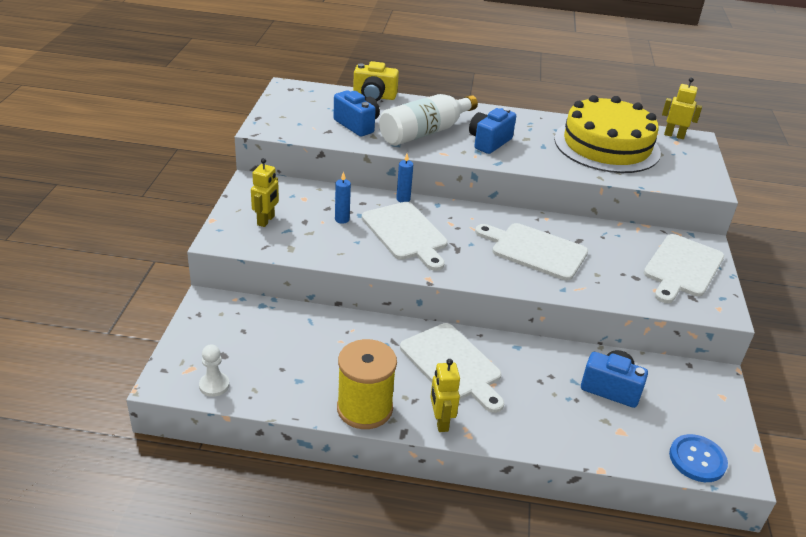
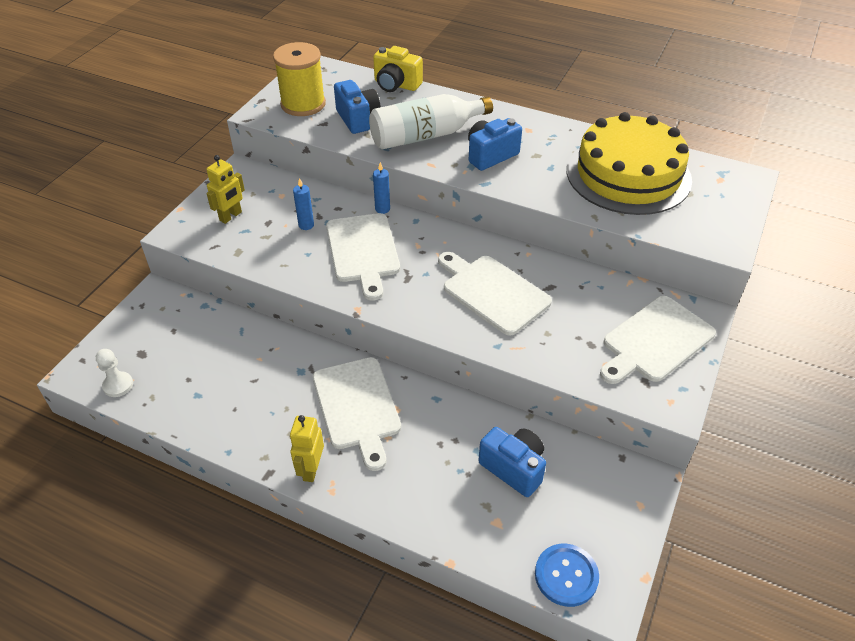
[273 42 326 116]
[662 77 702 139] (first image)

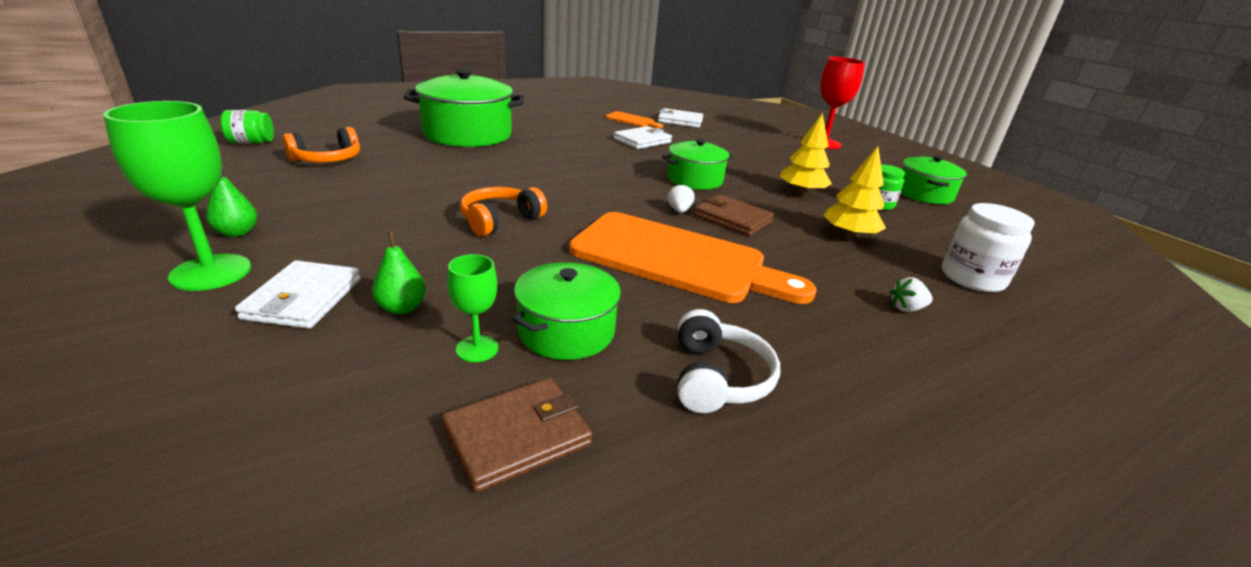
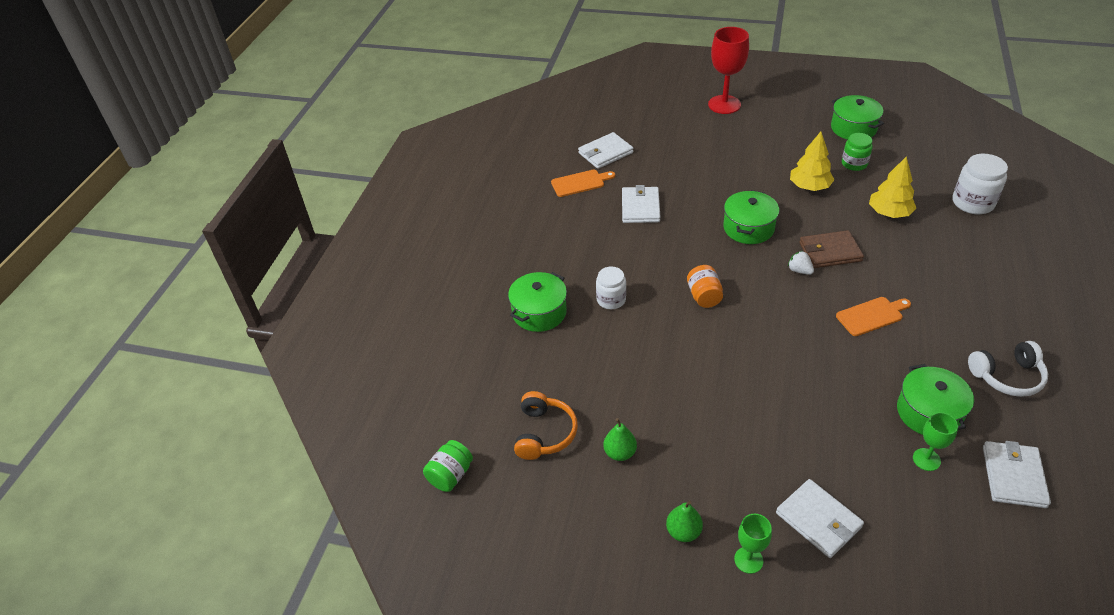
[734 514 772 574]
[603 418 637 461]
[508 272 567 332]
[983 441 1051 508]
[460 187 547 236] (first image)
[836 297 911 336]
[968 341 1048 397]
[890 277 933 312] (first image)
[596 267 626 309]
[687 265 723 308]

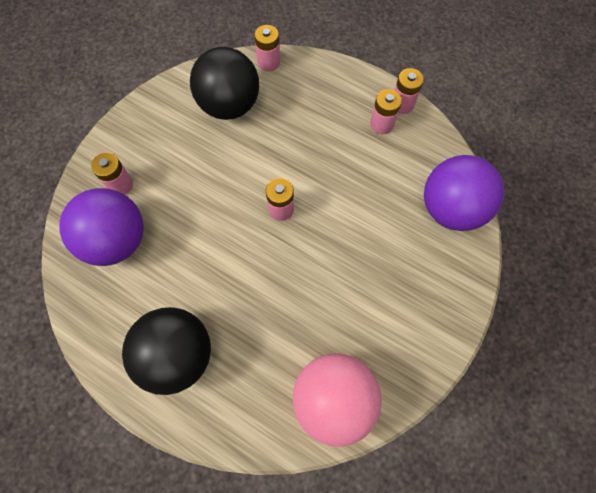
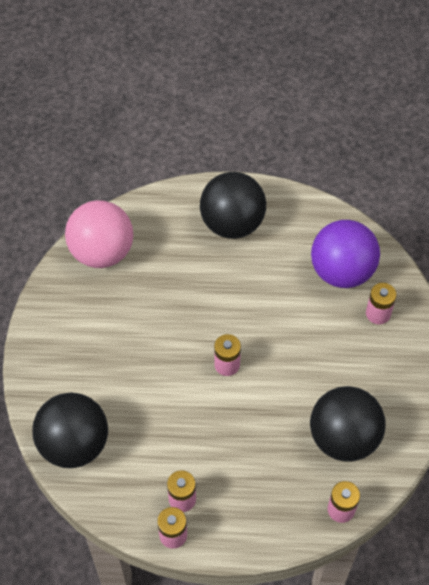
[32 392 108 468]

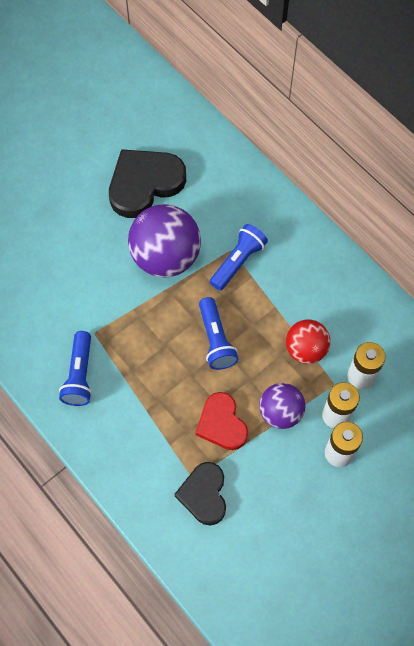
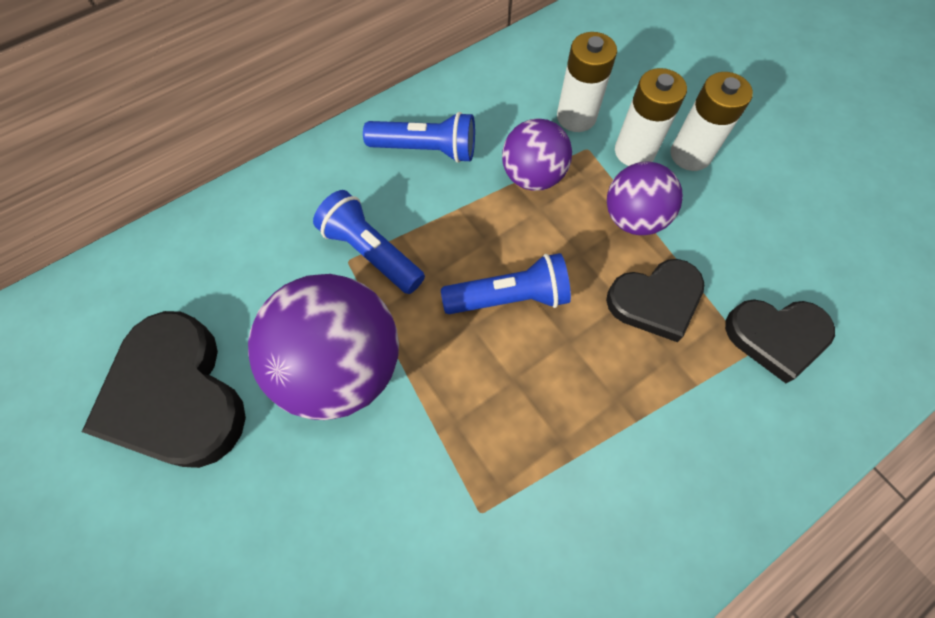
[363 112 475 163]
[606 259 705 342]
[502 118 572 191]

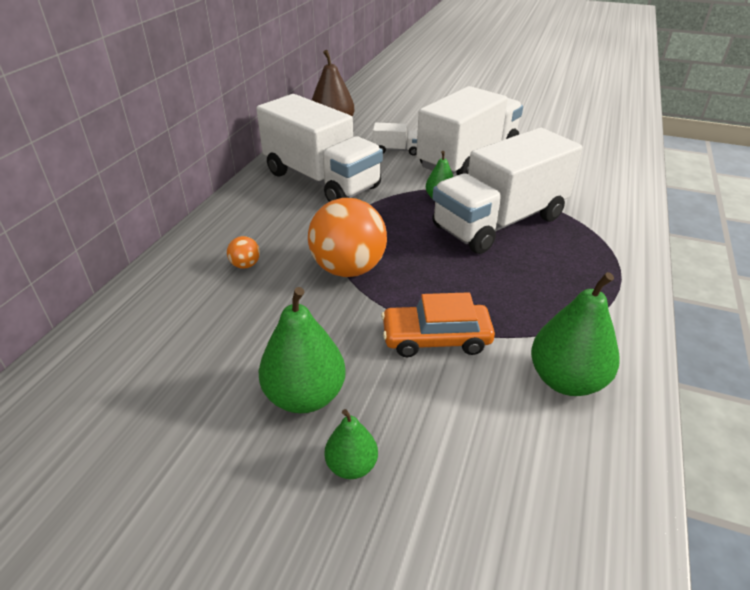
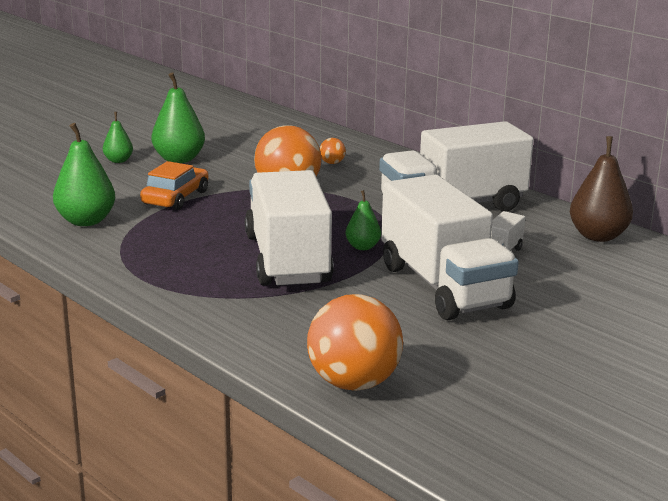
[307 294 403 391]

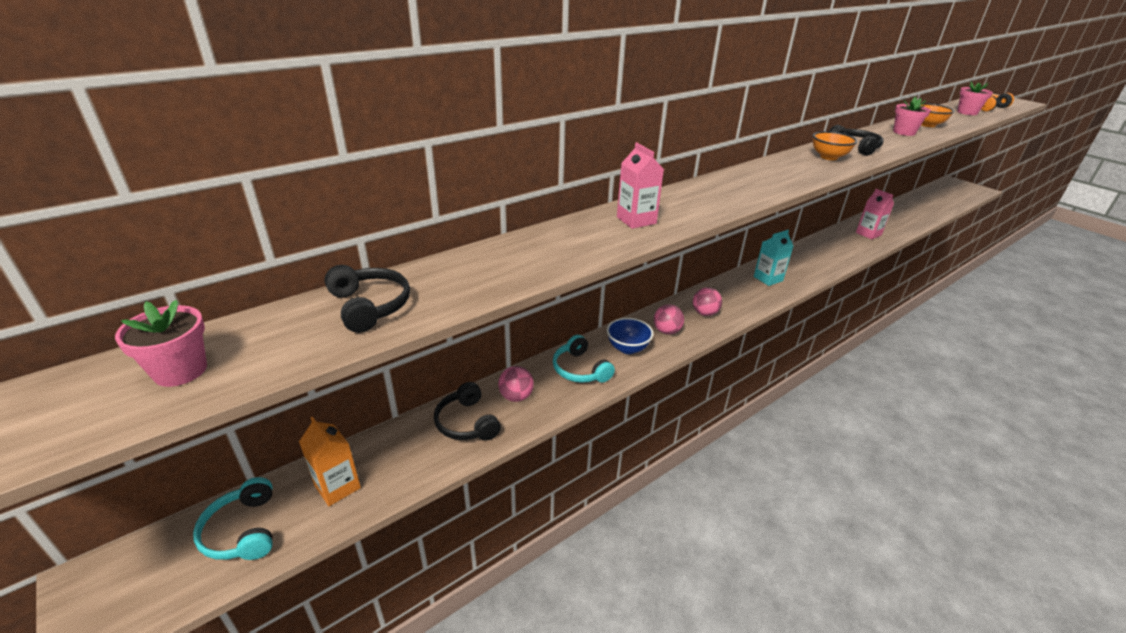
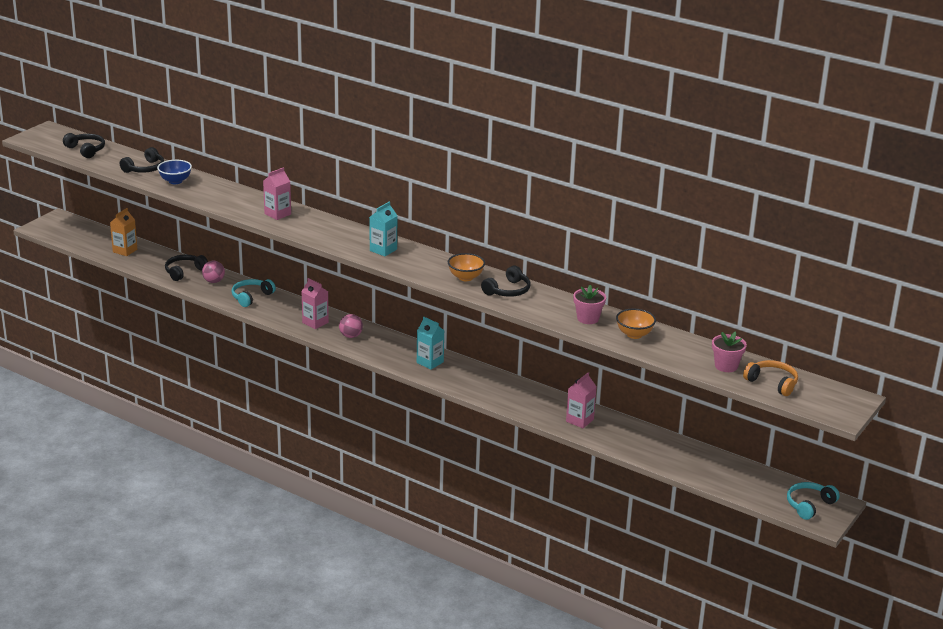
[63 133 105 158]
[787 482 840 520]
[157 160 192 184]
[301 278 329 329]
[370 201 398 256]

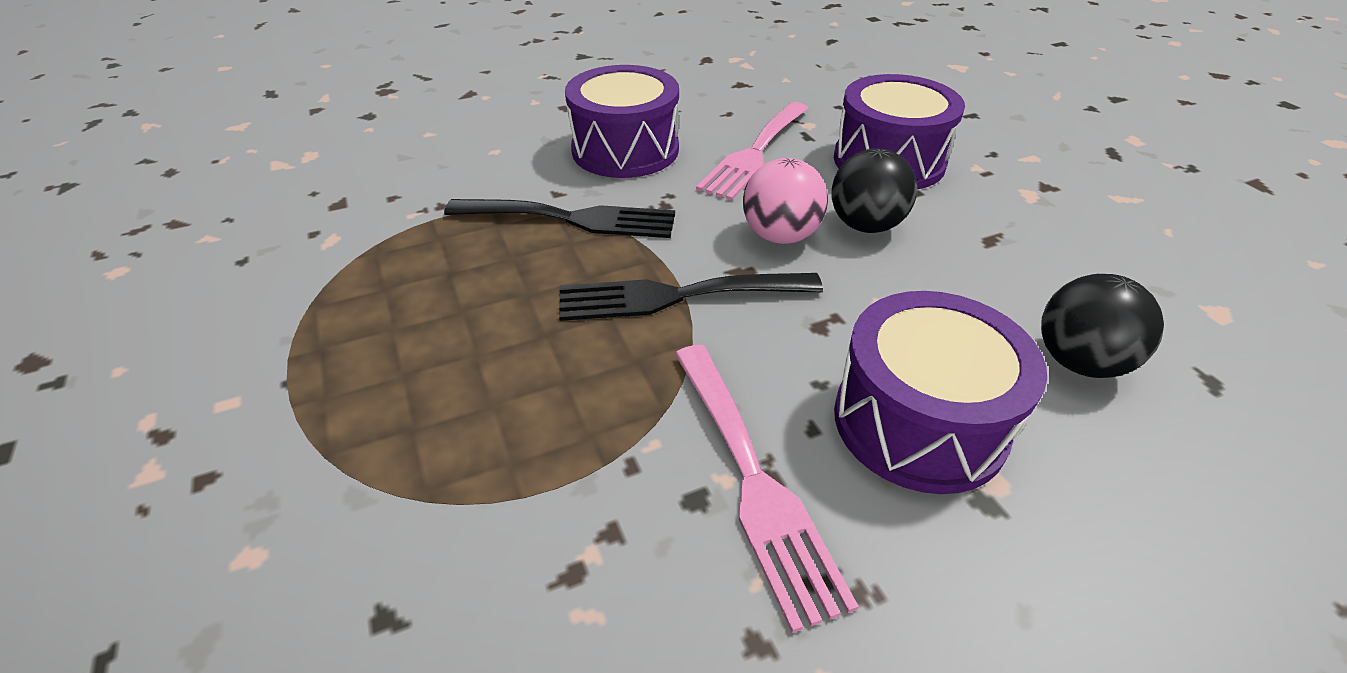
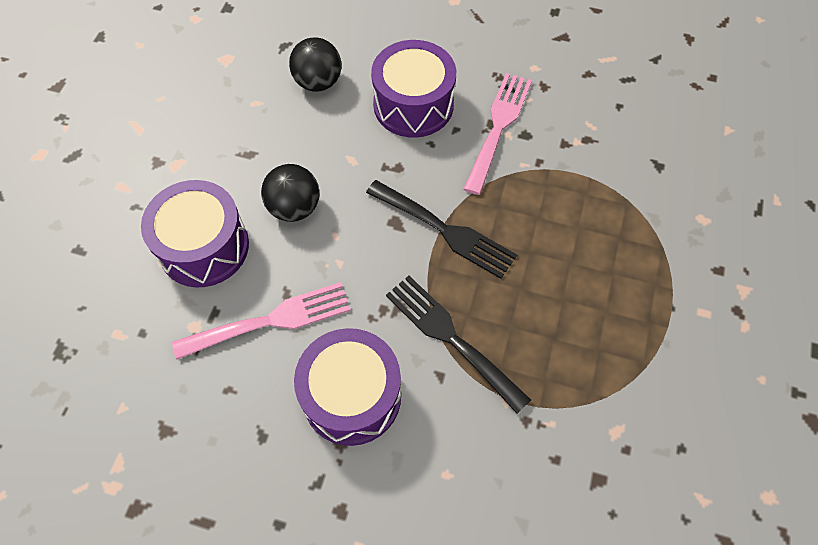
[743 158 828 244] (first image)

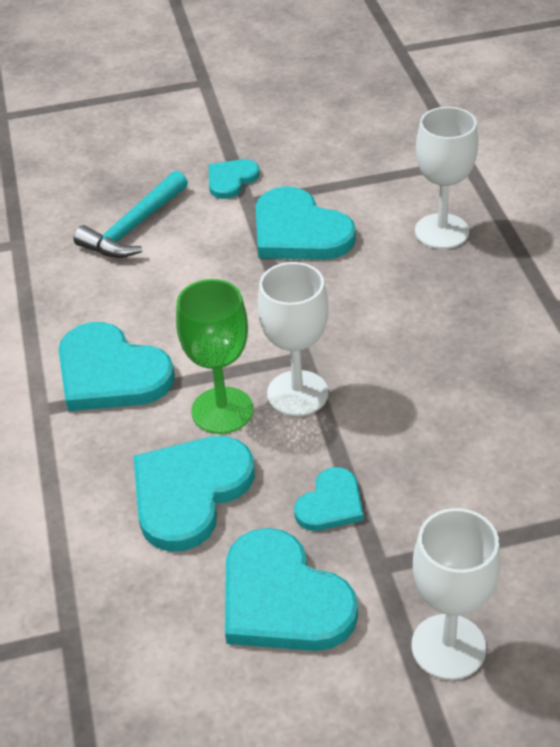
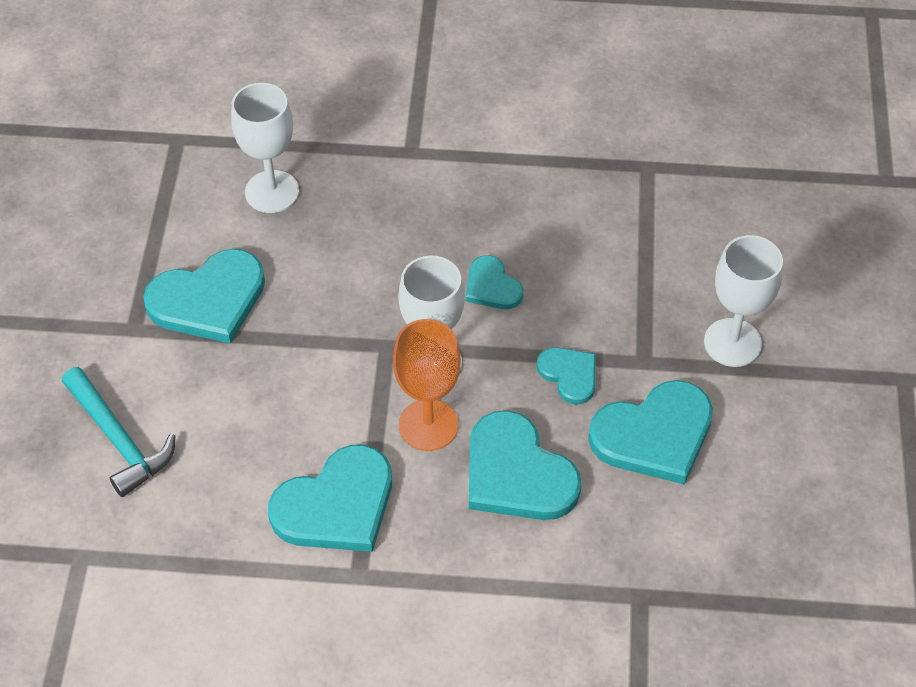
[393 319 461 451]
[466 255 523 309]

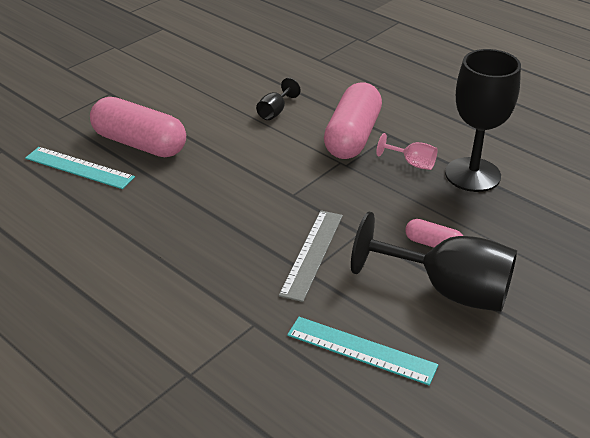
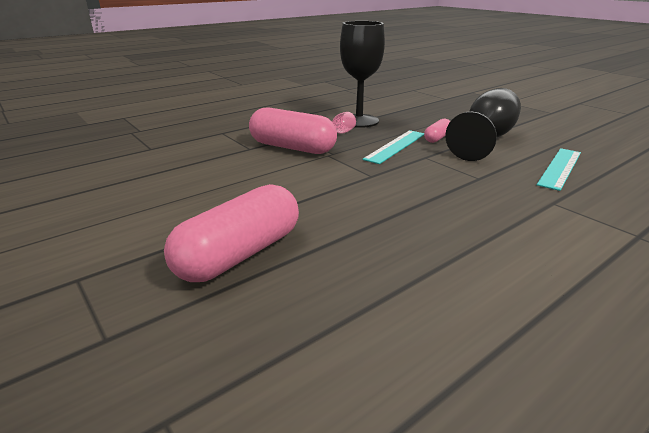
[362 130 424 164]
[256 78 301 120] (first image)
[279 210 343 302] (first image)

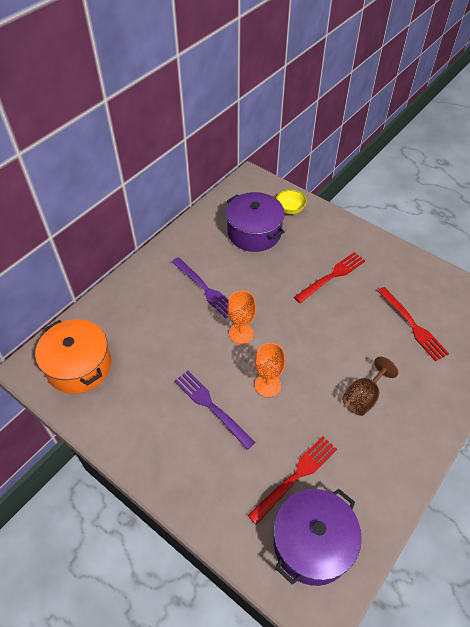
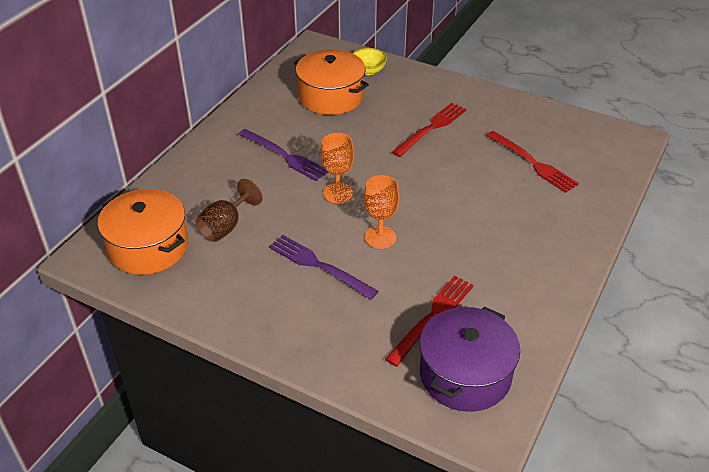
[294 49 369 115]
[196 179 263 242]

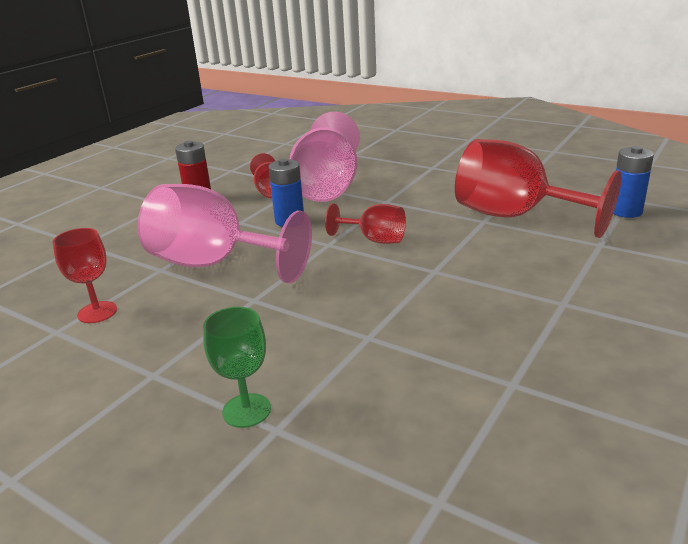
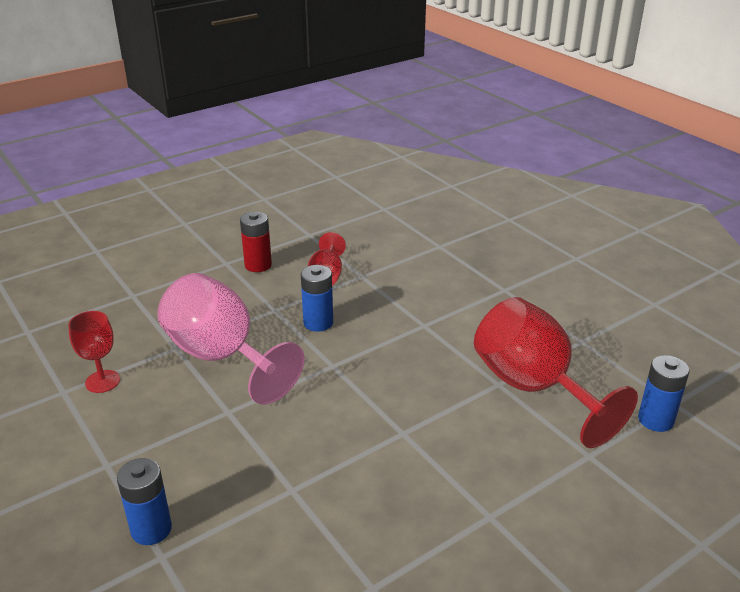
[117 458 172 545]
[290 112 360 202] (first image)
[325 204 406 244] (first image)

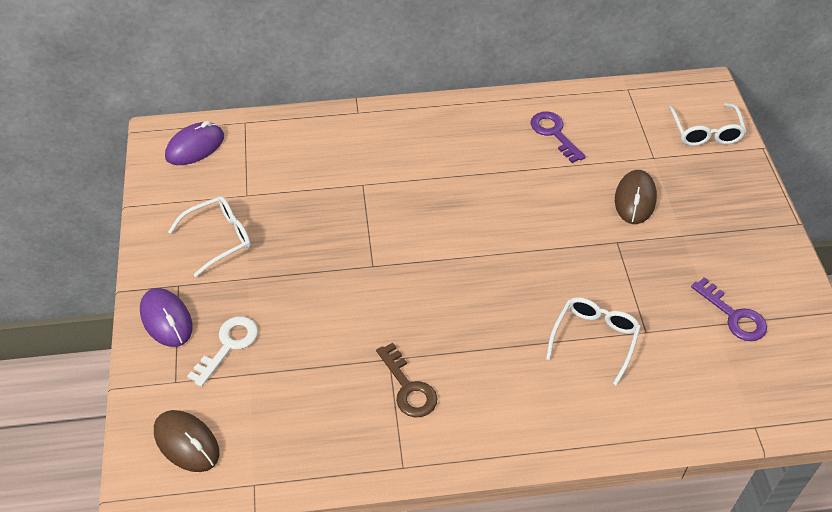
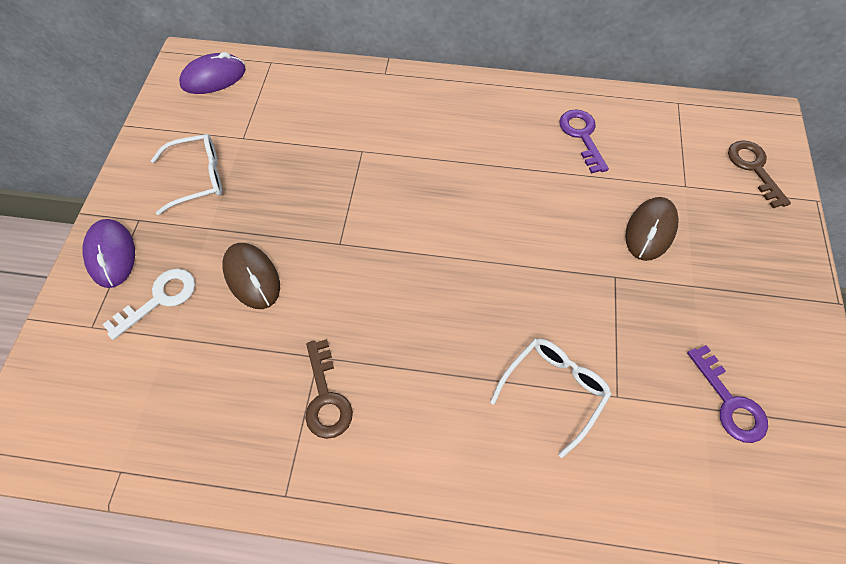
[222 243 280 309]
[728 140 791 208]

